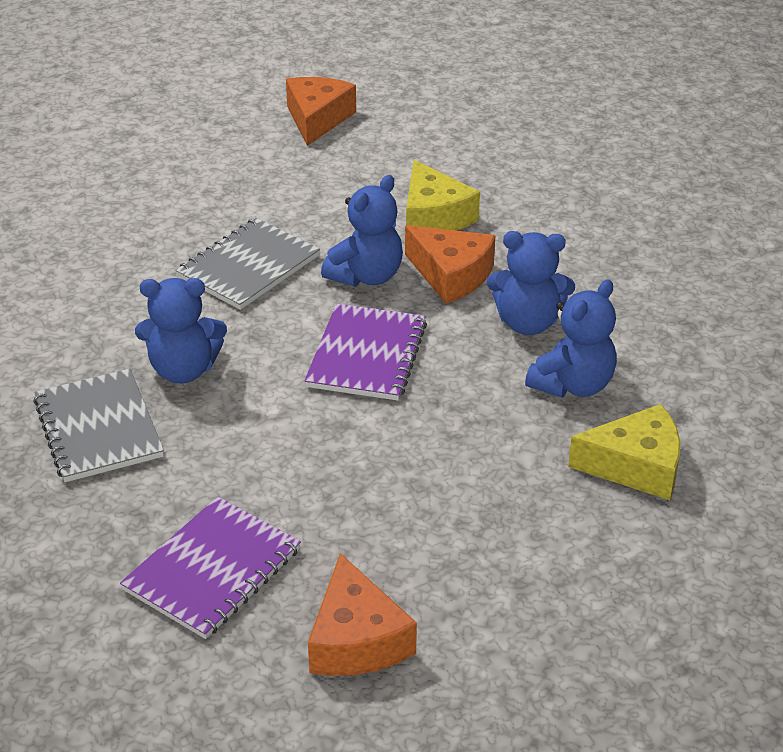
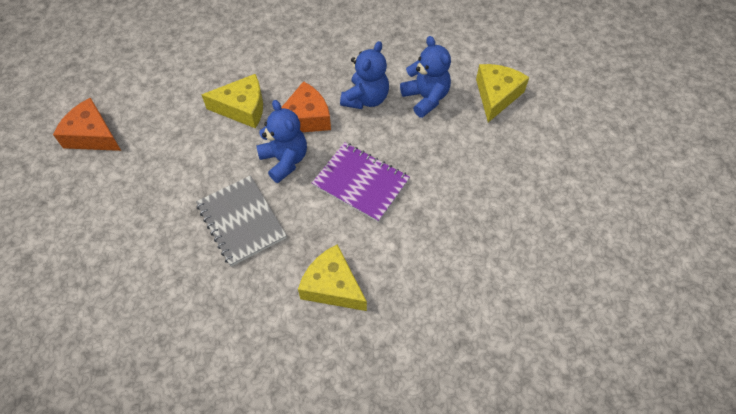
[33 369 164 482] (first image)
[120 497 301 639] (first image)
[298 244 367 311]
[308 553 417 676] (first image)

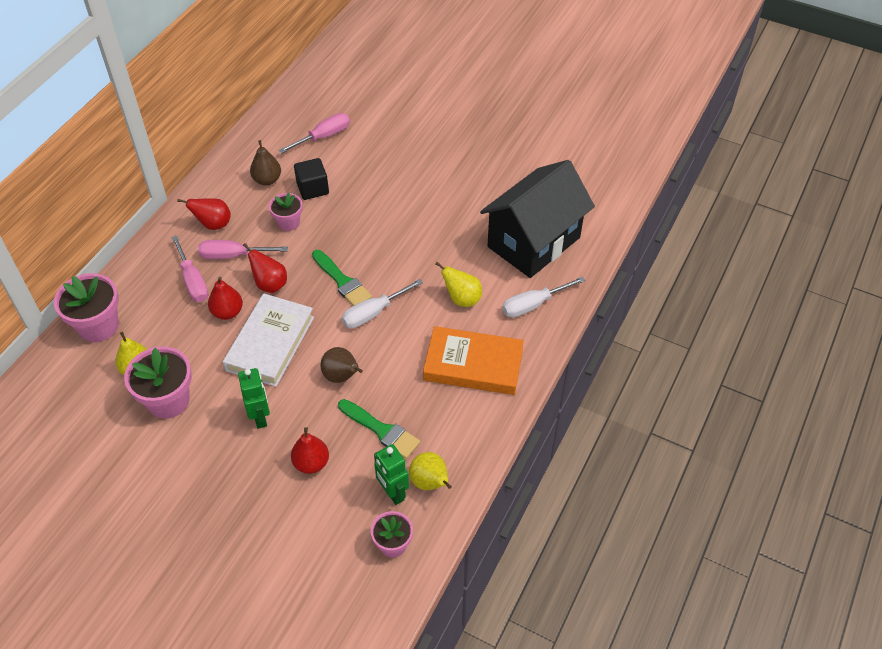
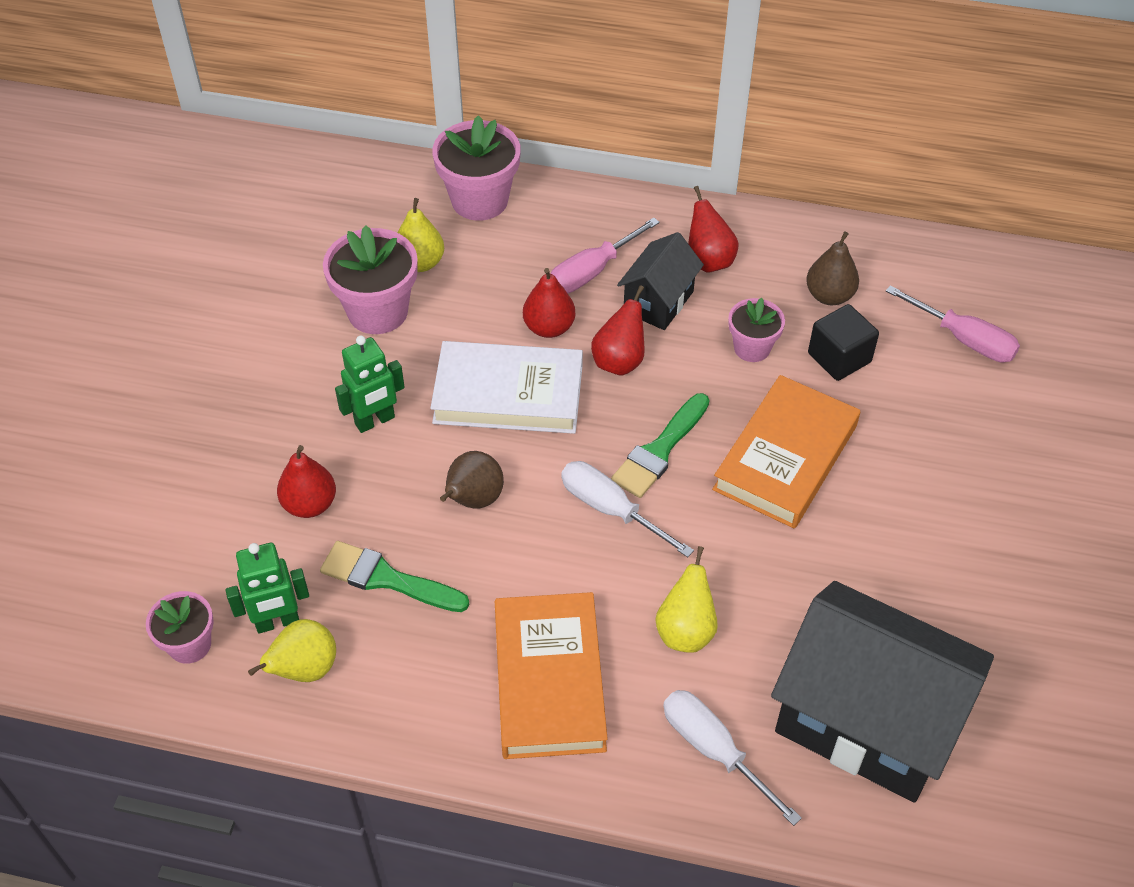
[617 232 704 330]
[320 541 469 612]
[225 543 309 634]
[712 375 860 529]

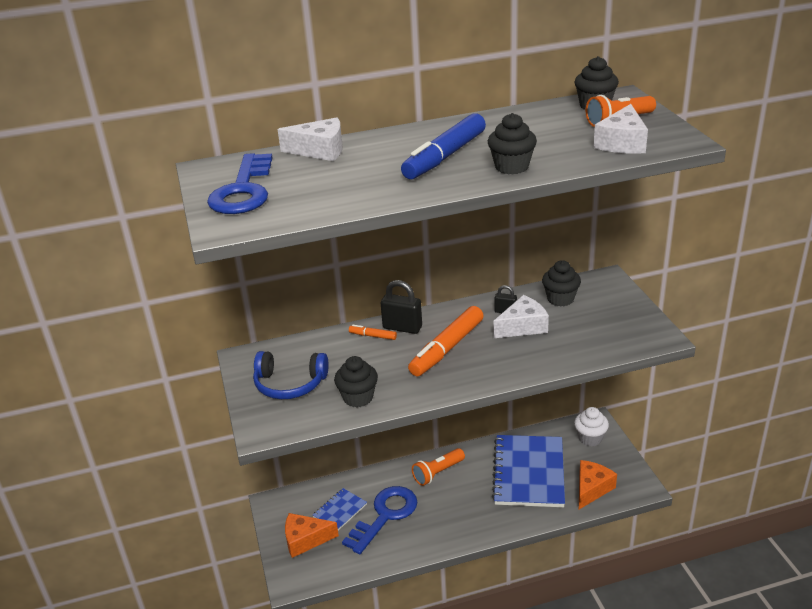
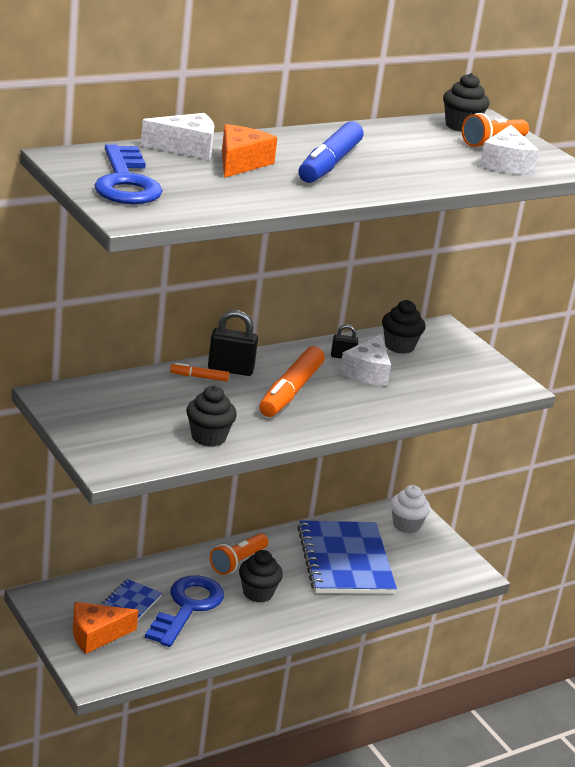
[253 351 329 399] (first image)
[239 550 283 603]
[339 334 391 386]
[222 124 277 178]

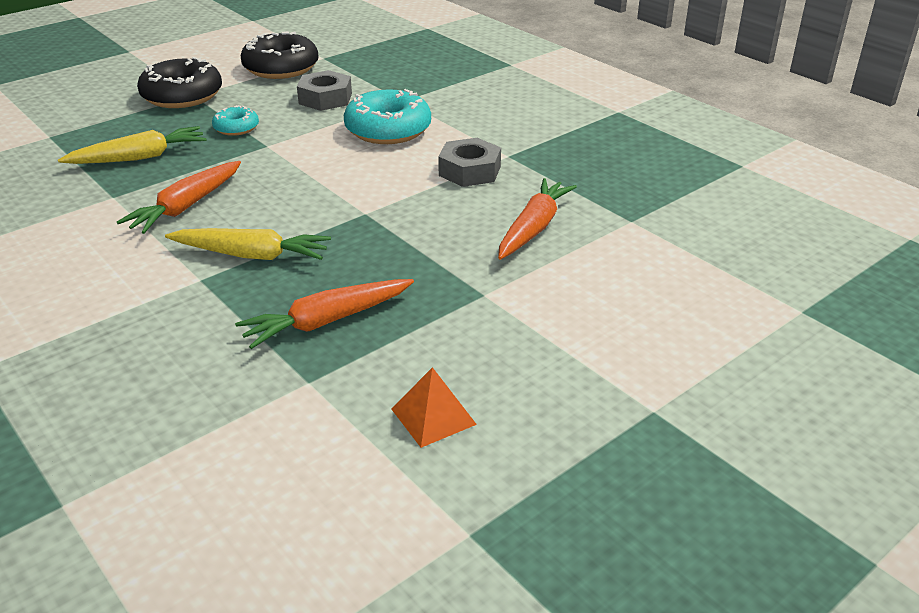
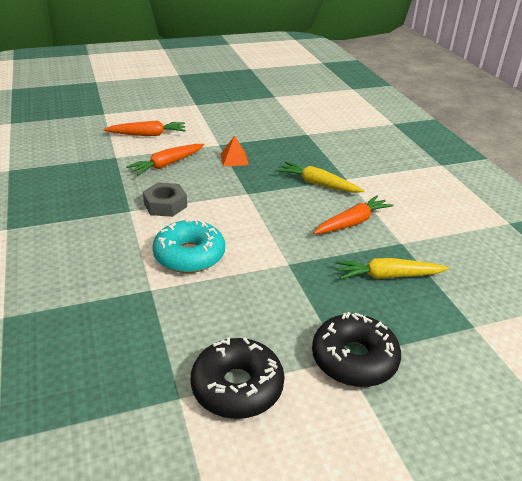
[212 105 259 136] (first image)
[104 120 186 136]
[297 70 352 111] (first image)
[221 136 249 166]

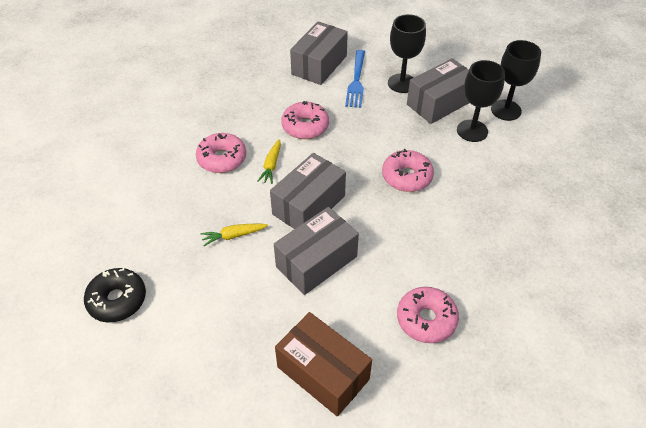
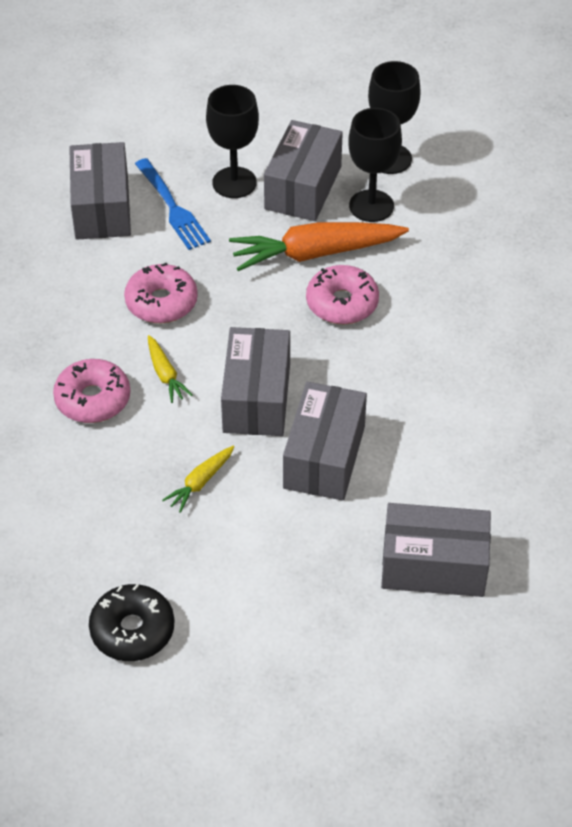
[381 503 491 597]
[397 287 459 343] (first image)
[229 222 409 271]

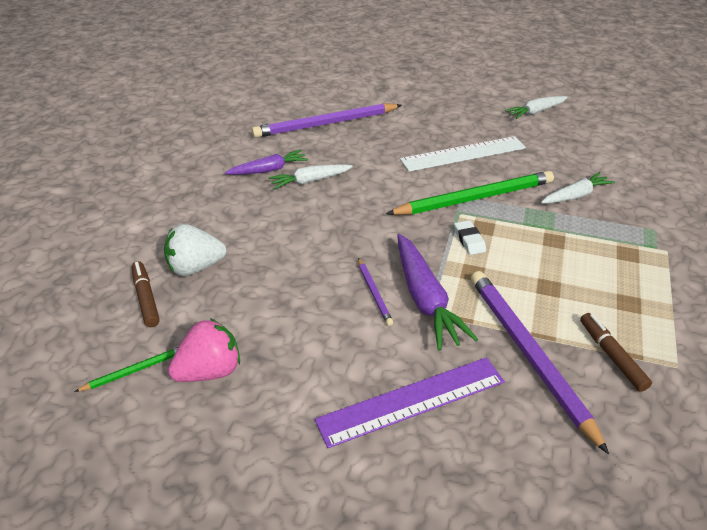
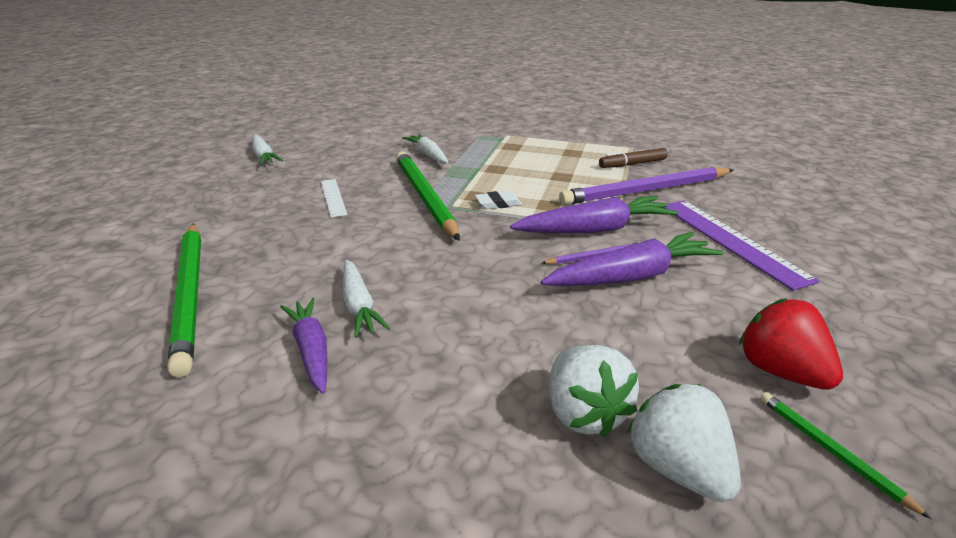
[627 384 741 502]
[739 298 843 390]
[168 223 201 377]
[321 179 347 218]
[541 232 723 286]

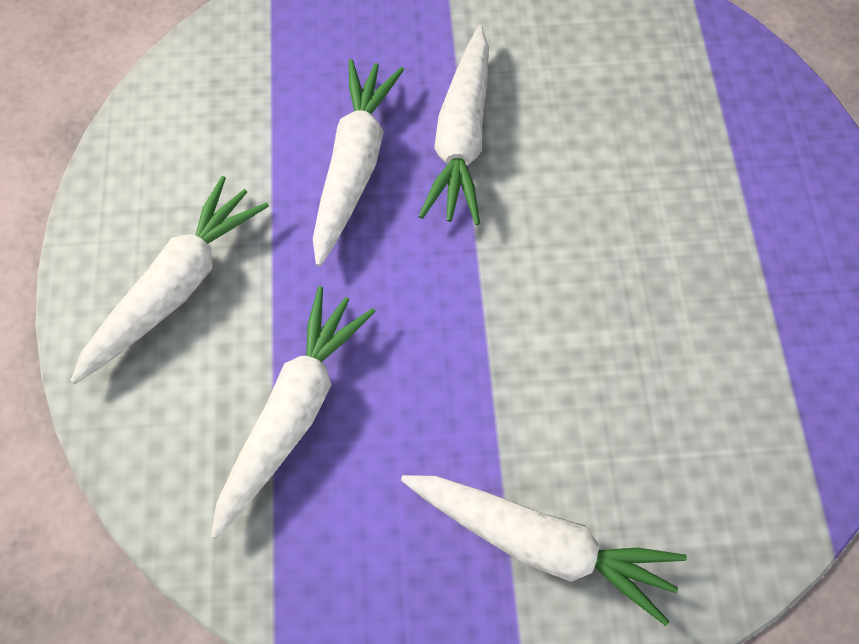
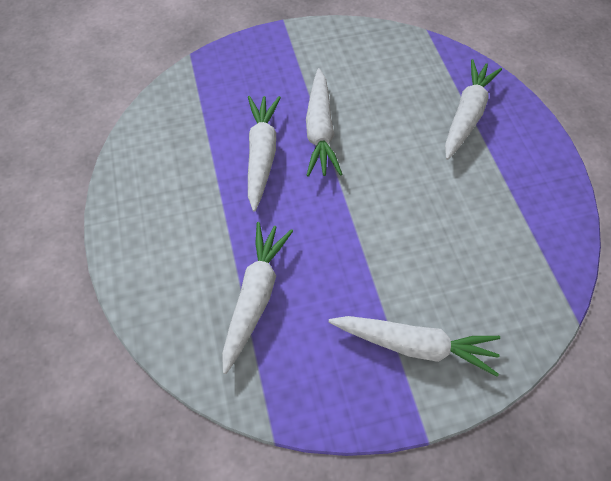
[445 59 502 160]

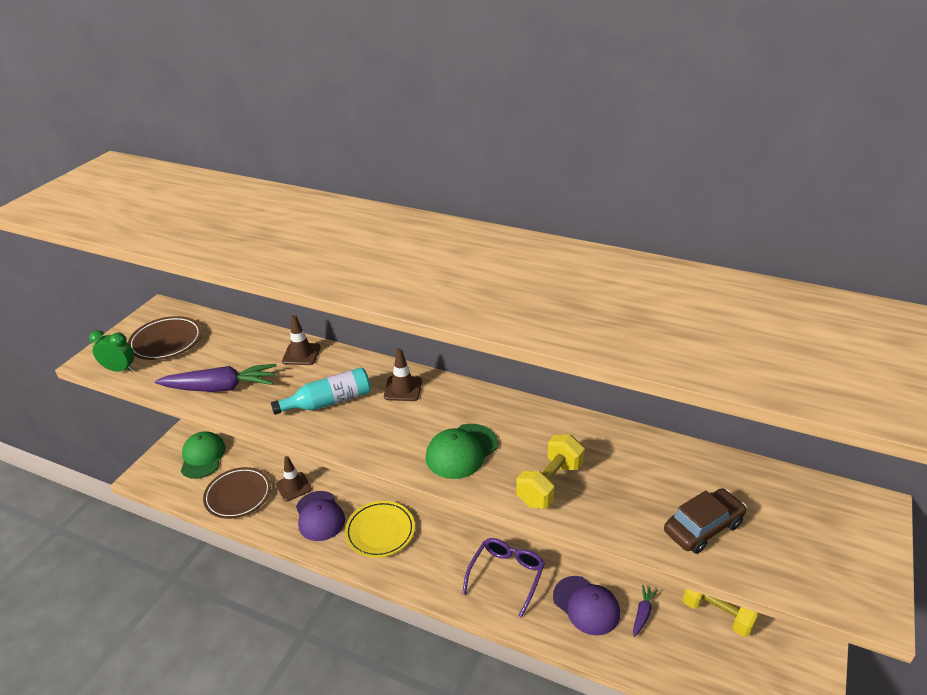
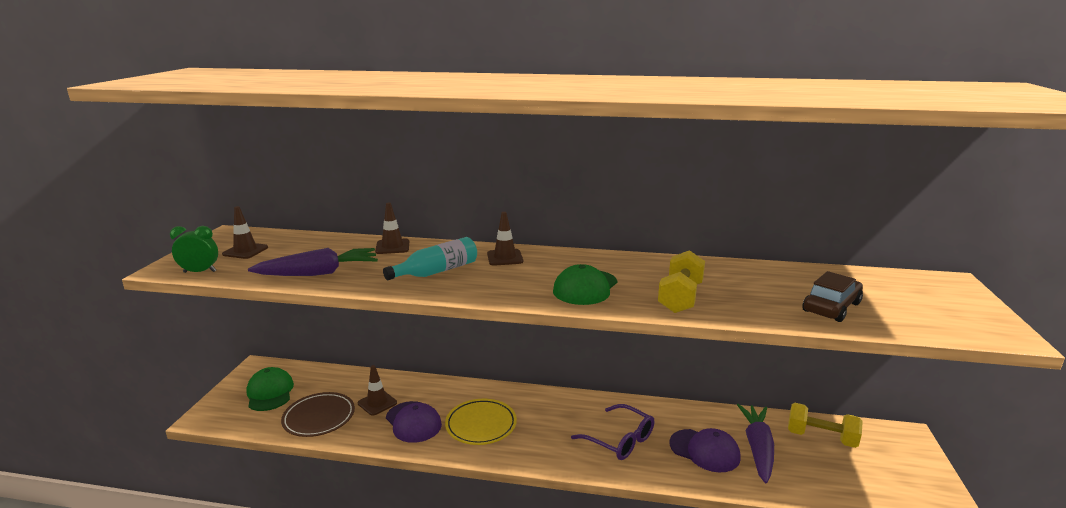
[222 206 268 259]
[571 404 654 460]
[737 404 774 483]

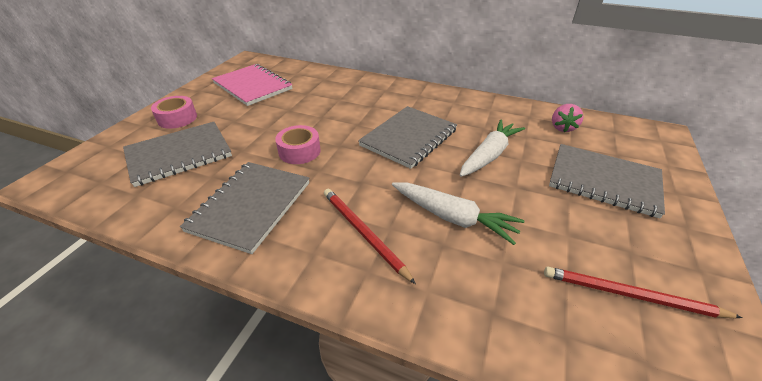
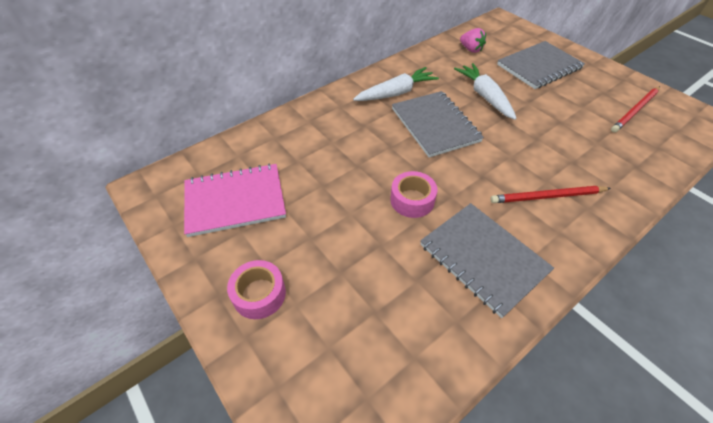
[123 122 232 187] (first image)
[353 67 439 101]

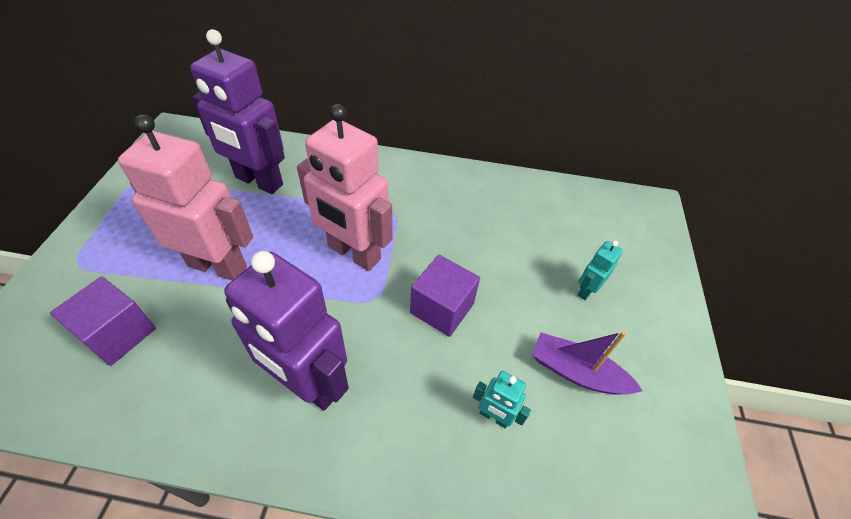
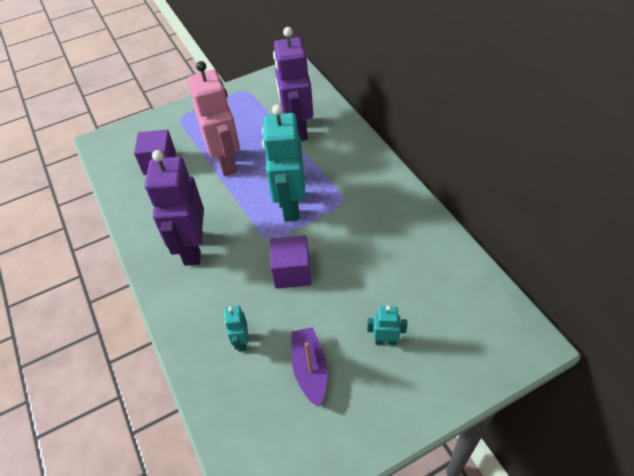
[262 104 306 222]

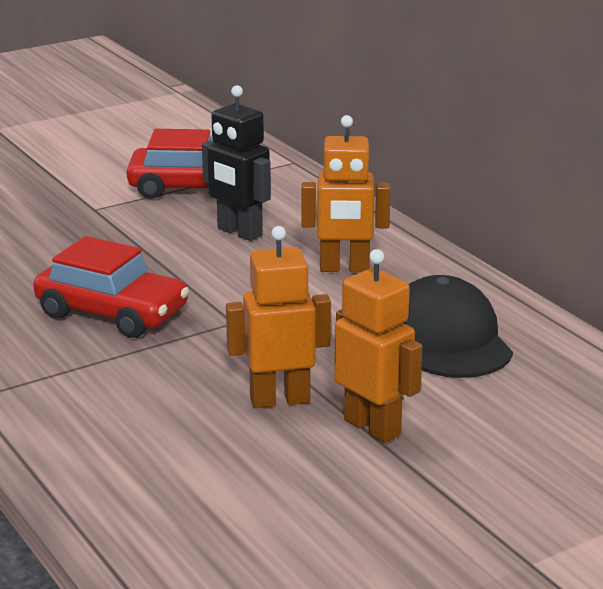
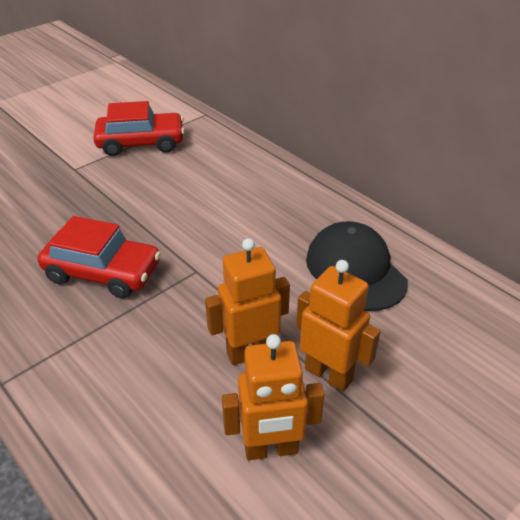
[202 85 271 241] (first image)
[222 334 324 460]

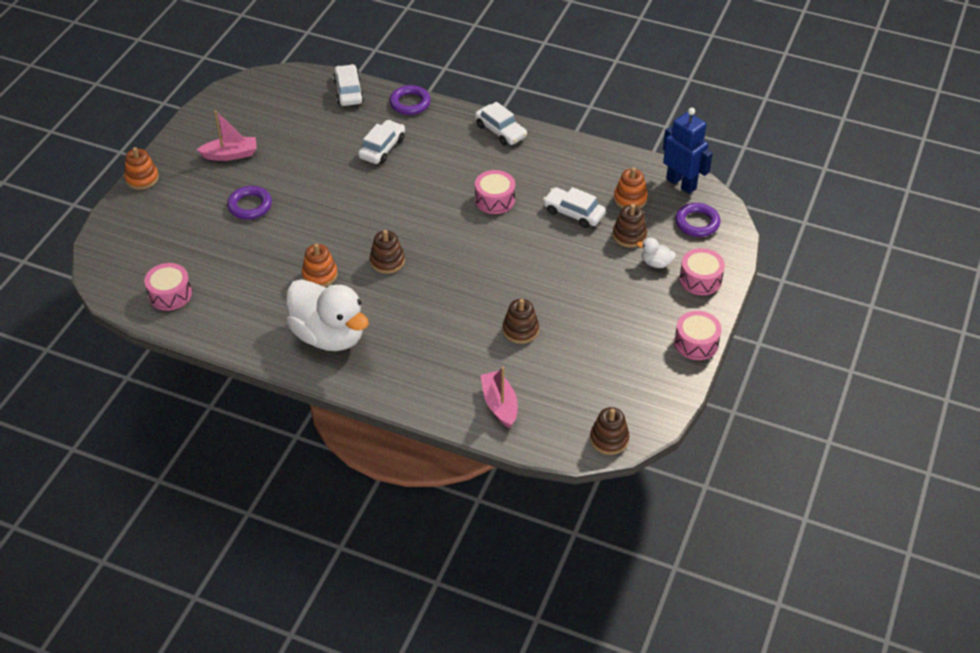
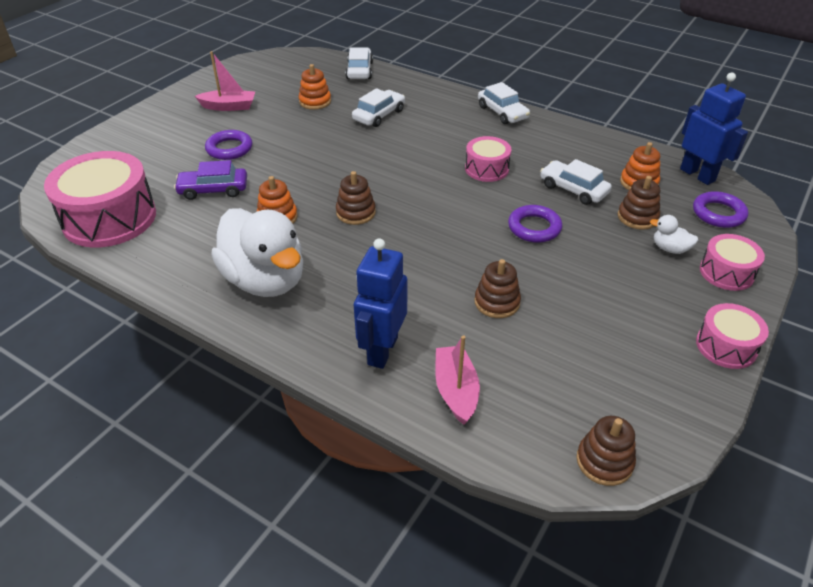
[299 64 331 110]
[44 151 156 248]
[508 205 562 243]
[174 160 247 200]
[354 238 407 369]

